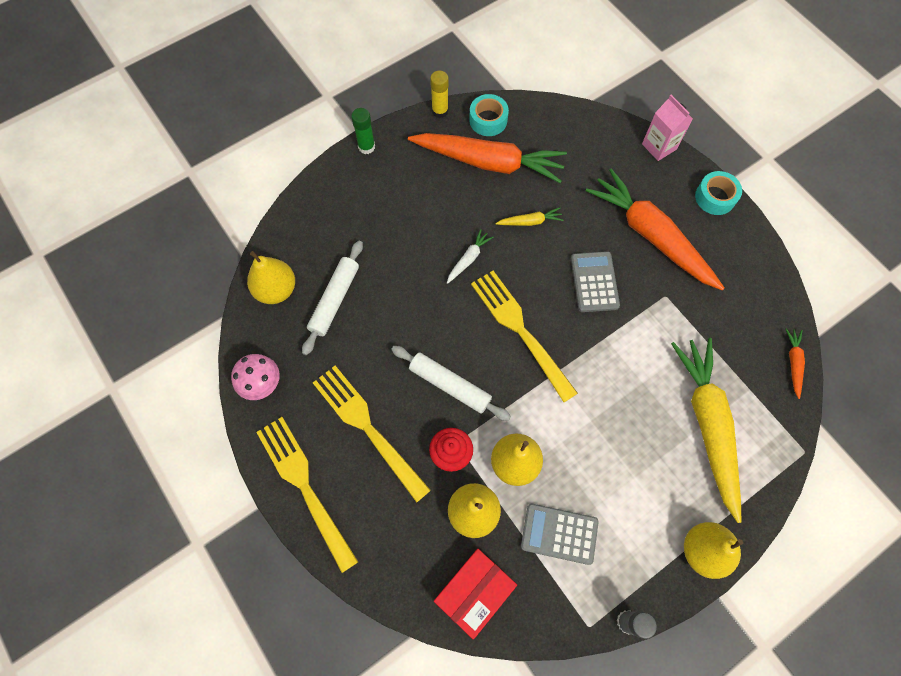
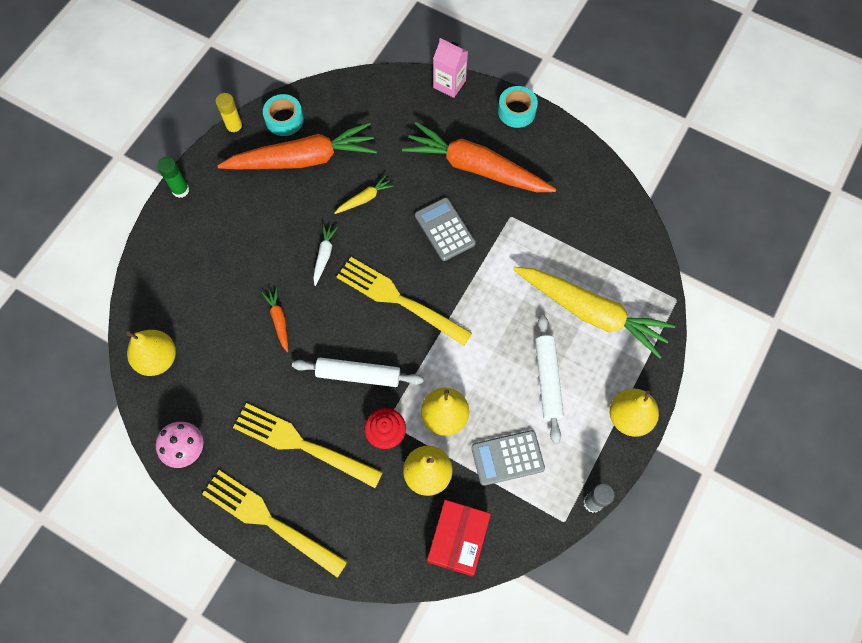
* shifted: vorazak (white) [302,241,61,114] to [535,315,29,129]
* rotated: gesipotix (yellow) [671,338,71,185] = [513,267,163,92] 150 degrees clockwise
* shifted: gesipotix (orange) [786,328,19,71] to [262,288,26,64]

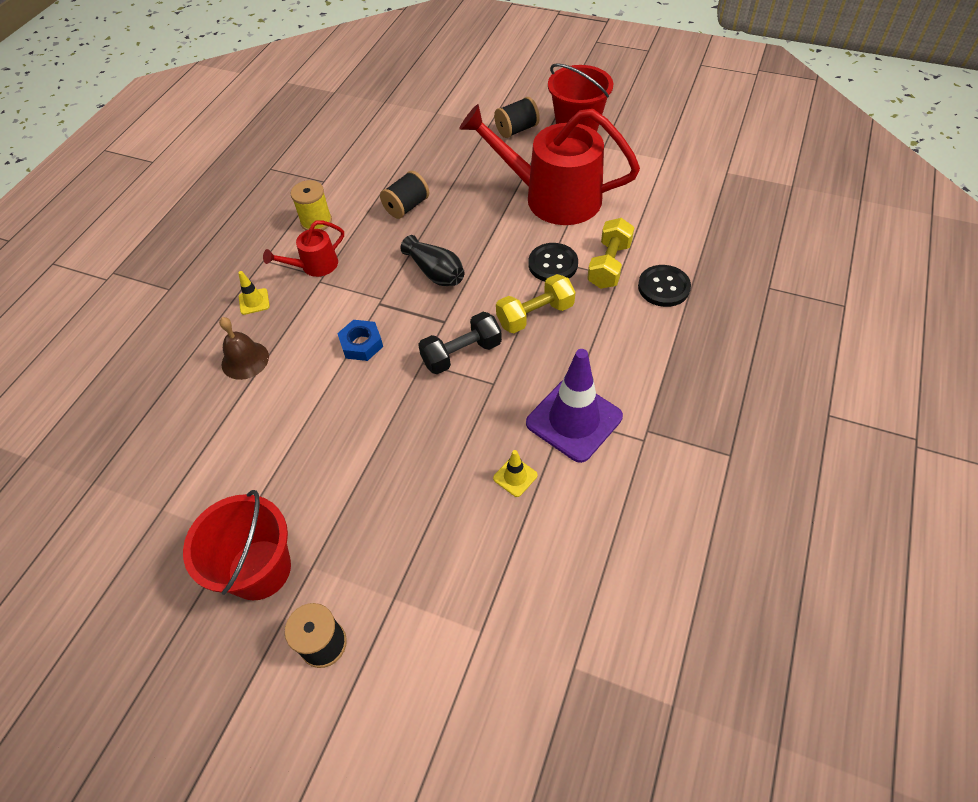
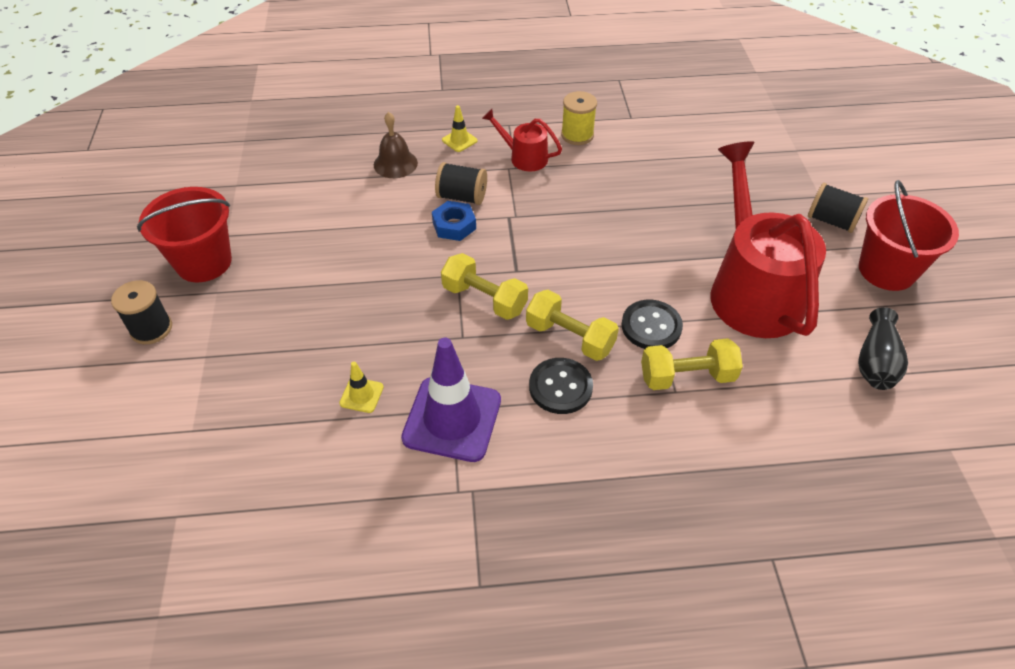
* shifted: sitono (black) [380,171,49,48] to [435,162,52,43]
* shifted: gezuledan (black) [400,235,64,51] to [858,307,50,83]
* repainted: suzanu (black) [418,312,84,62] to suzanu (yellow) [441,253,87,67]
* shifted: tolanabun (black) [638,265,53,42] to [529,358,64,56]

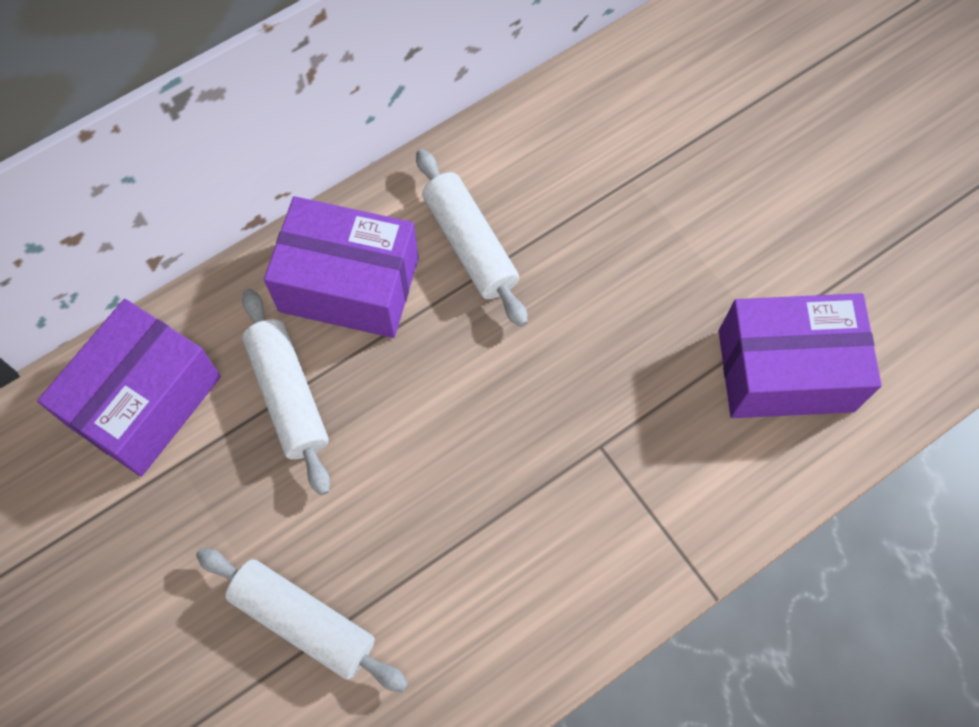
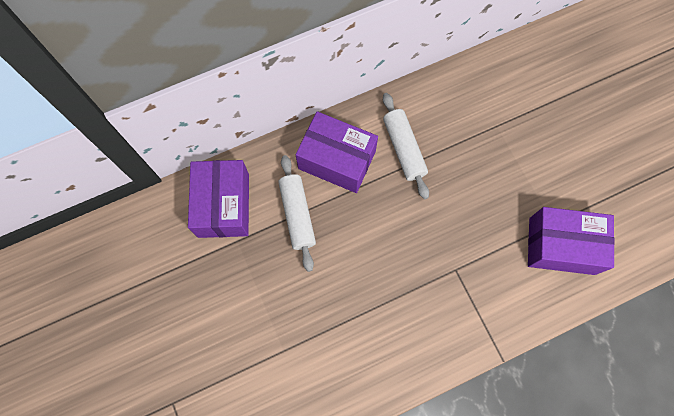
* rotated: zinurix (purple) [37,299,184,178] = [188,160,61,78] 45 degrees counterclockwise
* gone: vorazak (white) [196,548,212,144]

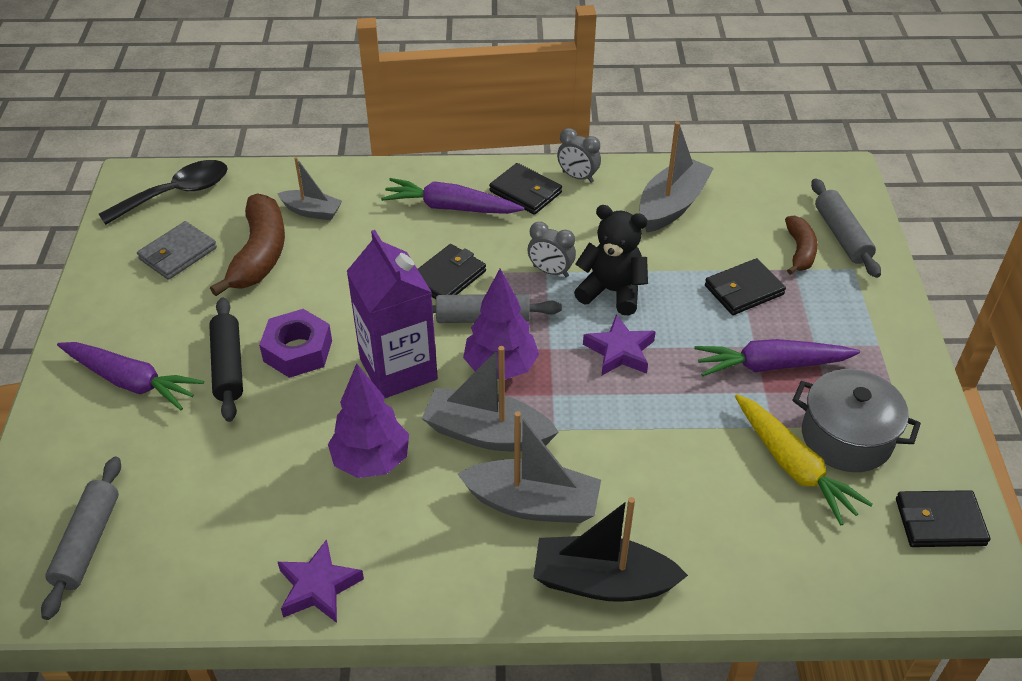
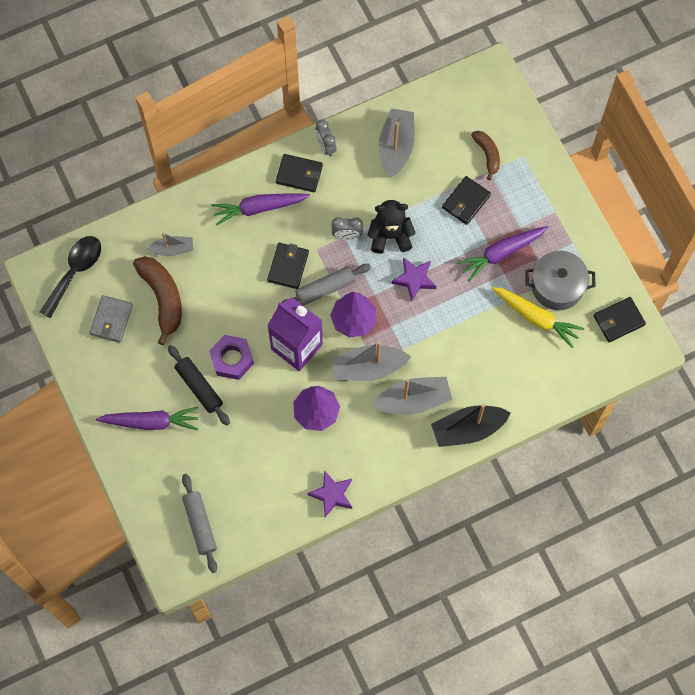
* rotated: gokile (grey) [557,128,44,55] = [315,119,21,38] 60 degrees clockwise
* gone: vorazak (grey) [811,178,70,100]

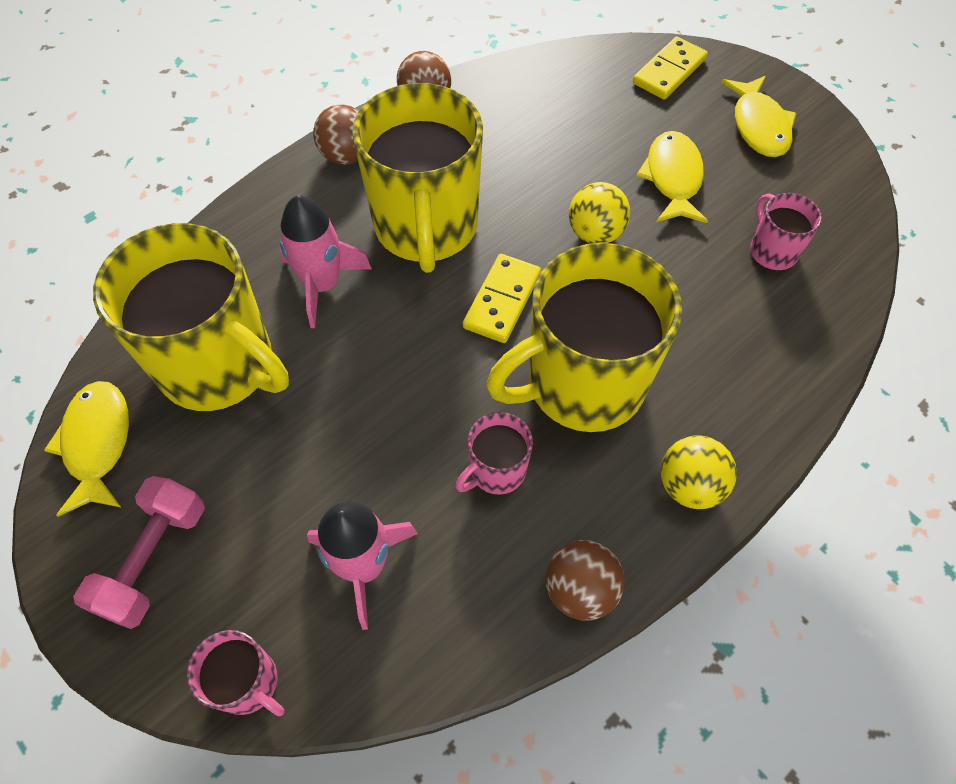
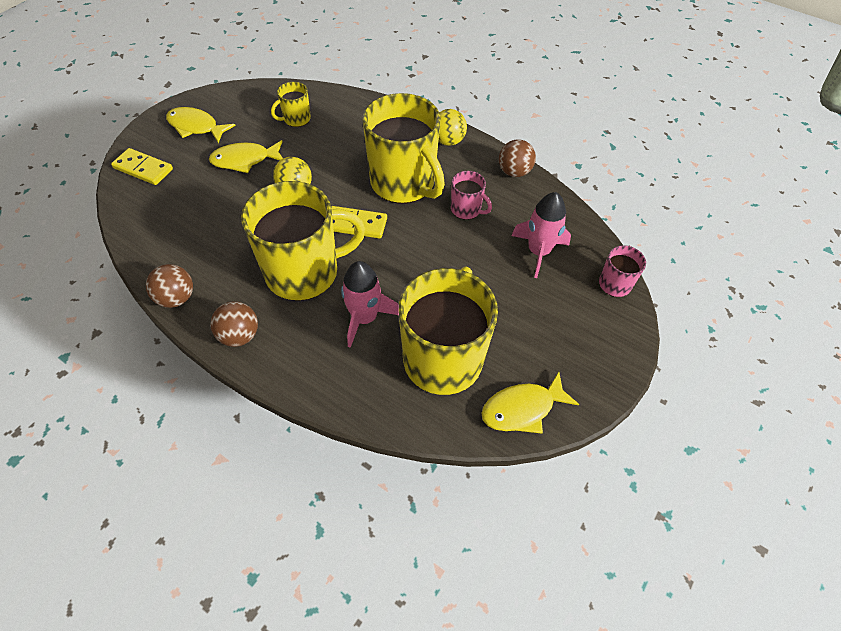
* gone: suzanu (pink) [73,476,132,153]
* rotated: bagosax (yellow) [721,76,76,81] = [166,107,70,36] 135 degrees counterclockwise
* repainted: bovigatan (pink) [750,193,72,78] to bovigatan (yellow) [271,82,40,45]

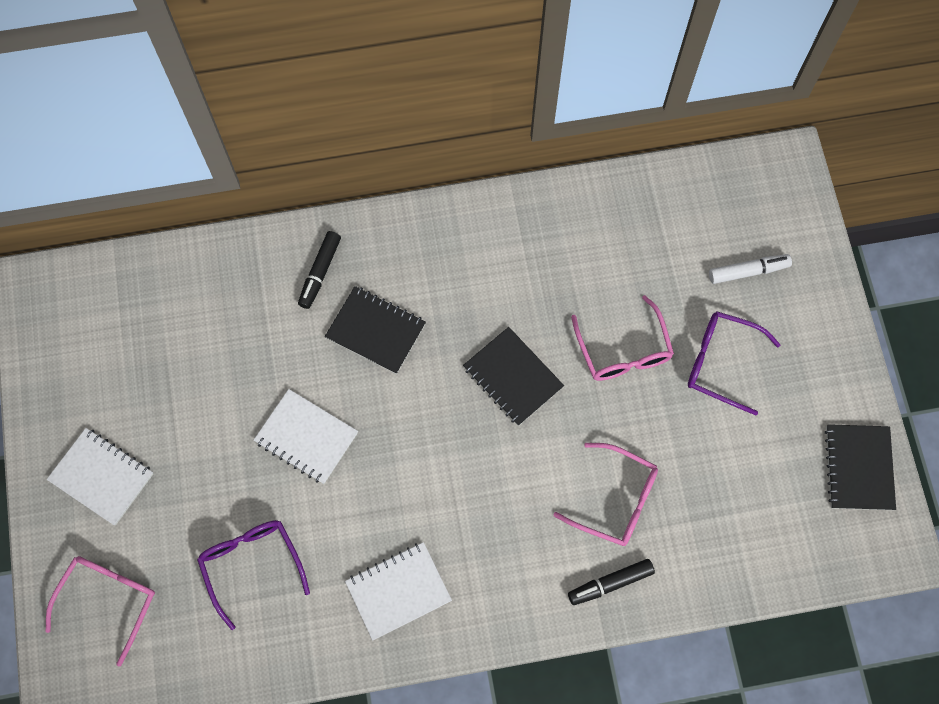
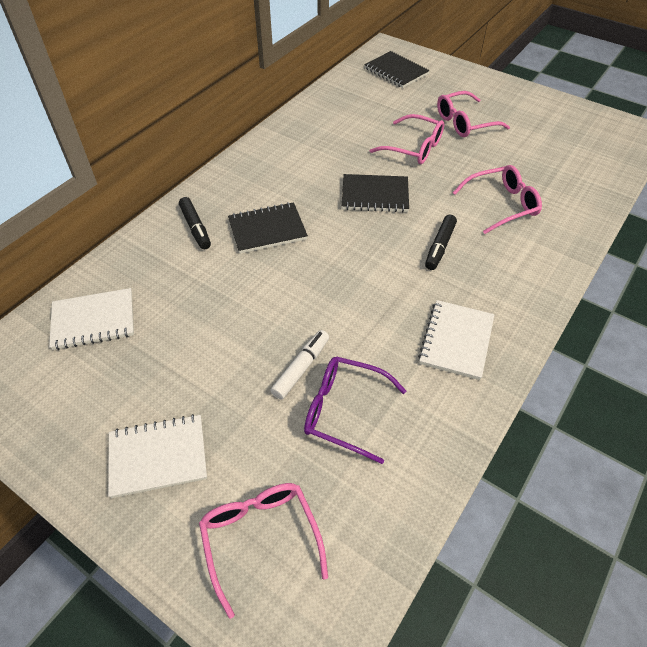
* shifted: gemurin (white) [254,389,104,95] to [49,288,85,62]
* shifted: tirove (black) [568,559,87,46] to [425,215,32,55]
* repainted: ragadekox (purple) [688,311,93,104] to ragadekox (pink) [437,91,73,46]
* shifted: tirove (white) [709,254,83,30] to [270,330,59,70]
* shifted: gemurin (black) [825,424,71,86] to [364,51,66,37]

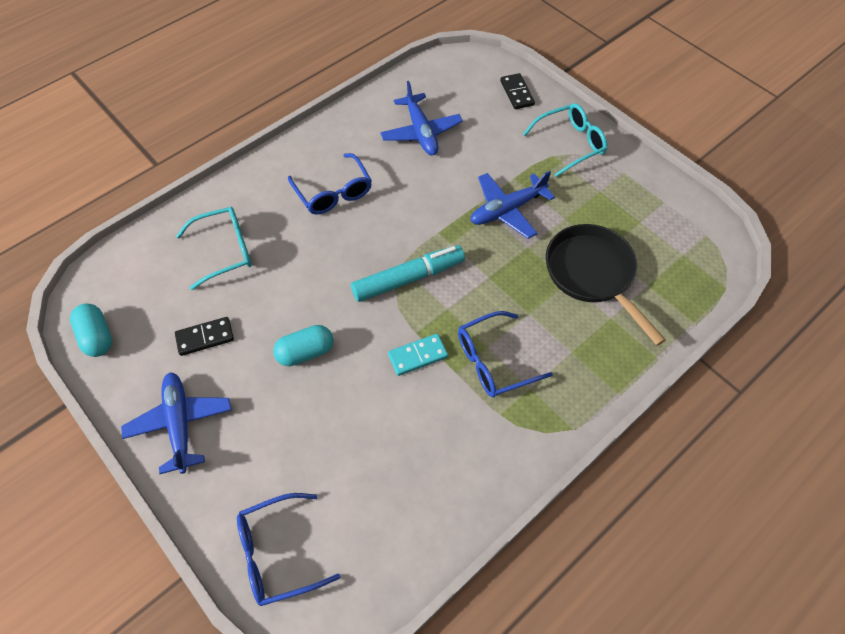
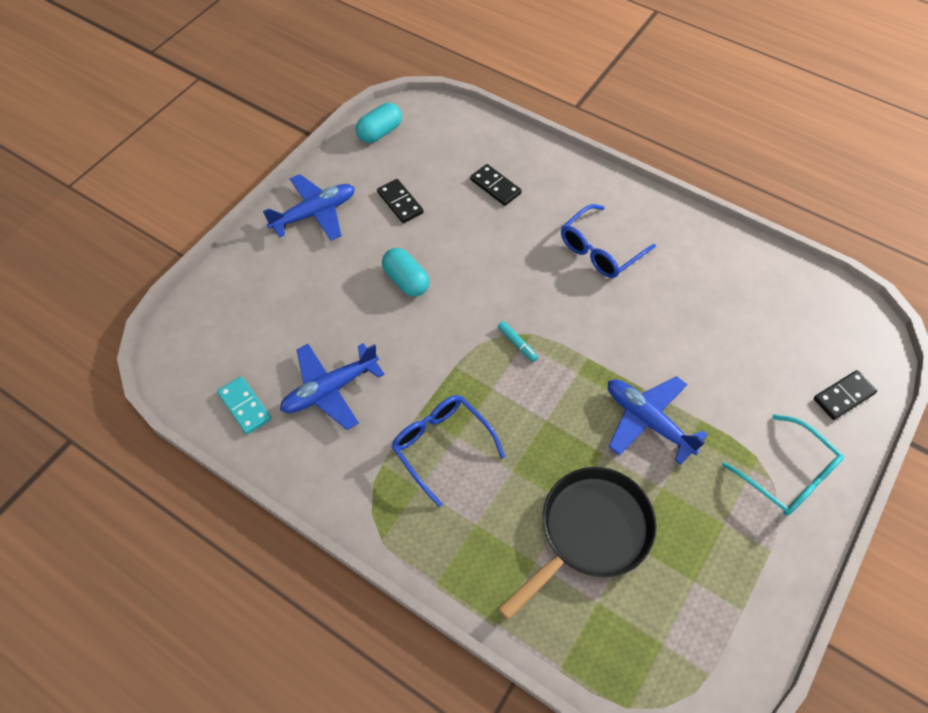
* swapped: ragadekox (turquoise) [176,207,76,83] to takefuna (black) [470,164,52,42]
* gone: ragadekox (blue) [237,493,104,113]
* scaled: tirove (turquoise) [351,245,114,57] = [498,321,40,41] x0.42
* shifted: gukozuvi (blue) [380,81,83,74] to [280,343,105,87]
* shifted: takefuna (turquoise) [388,334,60,42] to [217,376,54,59]

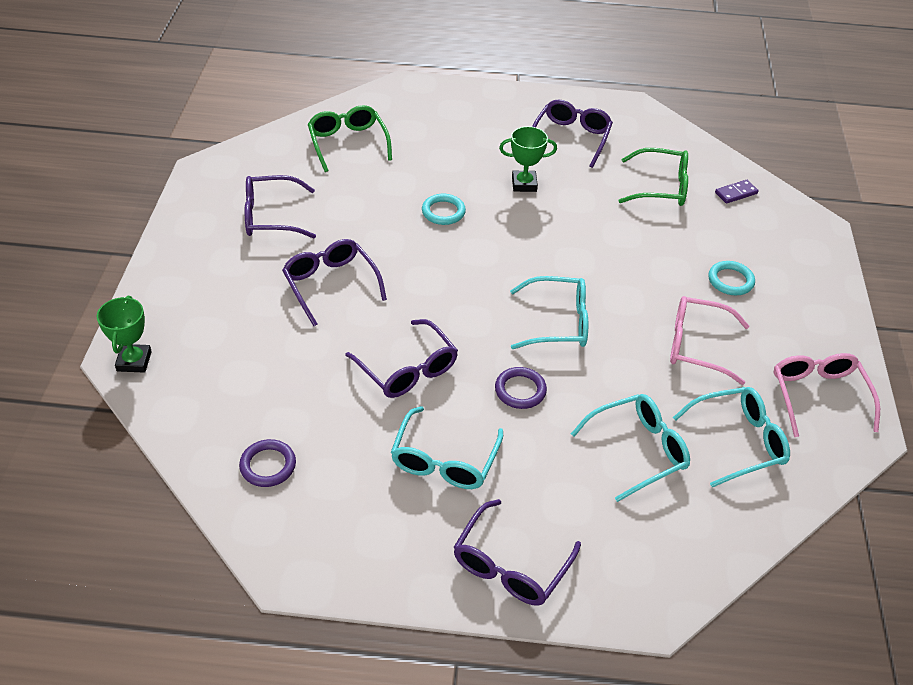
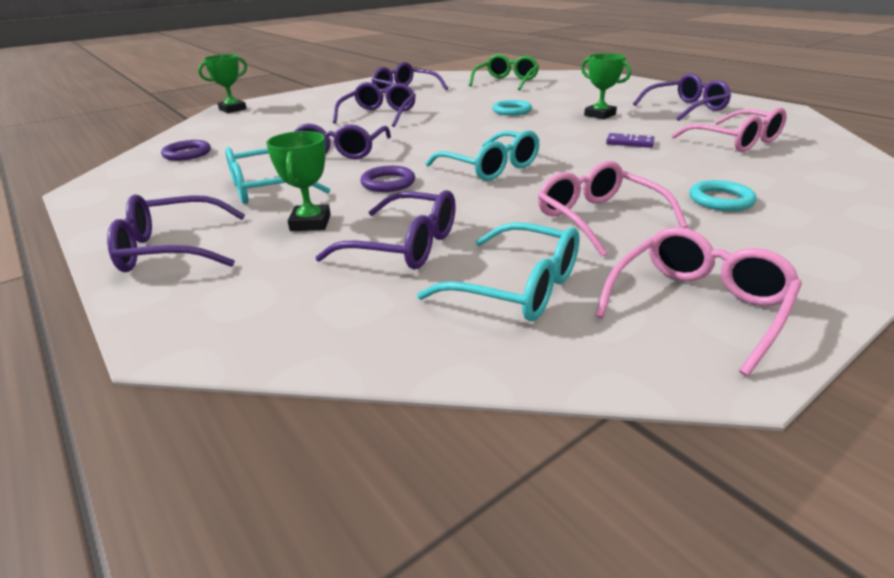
* repainted: ragadekox (turquoise) [571,394,119,108] to ragadekox (purple) [316,190,140,80]
* repainted: ragadekox (green) [618,148,70,58] to ragadekox (pink) [671,108,116,44]
* shifted: takefuna (purple) [715,180,44,24] to [606,133,48,15]
* new: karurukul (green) [266,131,65,100]

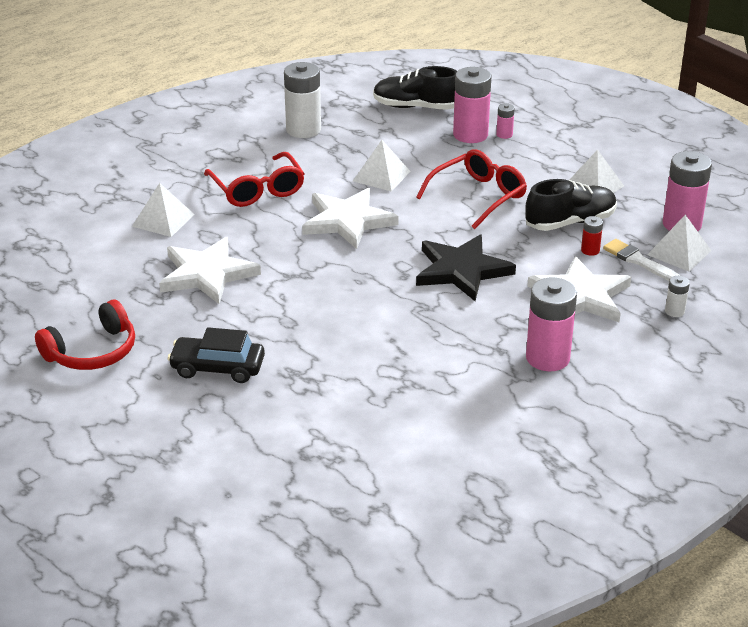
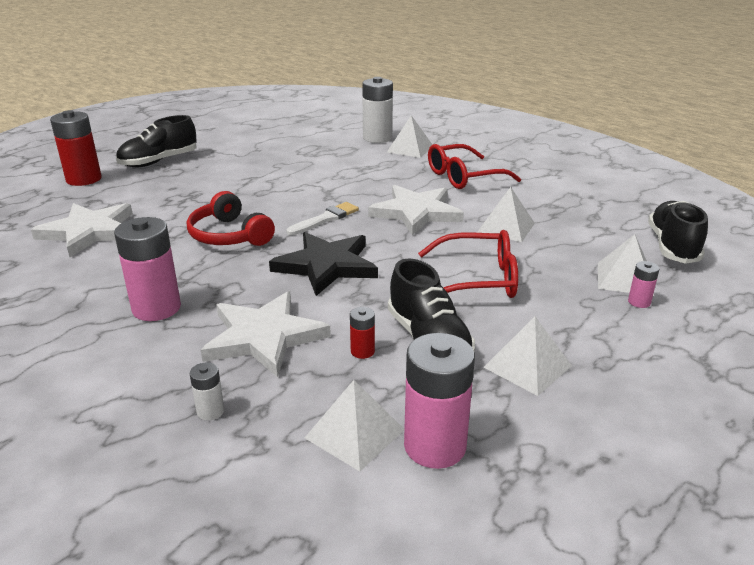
* shifted: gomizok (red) [35,300,100,70] to [187,191,88,55]
* shifted: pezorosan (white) [159,237,102,67] to [31,203,102,54]
* gone: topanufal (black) [168,327,97,56]
* shifted: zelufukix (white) [284,62,37,76] to [362,77,31,66]
* rotated: ragadekox (red) [416,149,111,80] = [418,230,100,68] 45 degrees counterclockwise
* swapped: zelufukix (pink) [453,67,38,76] to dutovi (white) [598,234,56,62]
* shifted: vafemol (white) [603,239,78,42] to [287,202,72,33]
* new: zelufukix (red) [50,110,52,76]
* new: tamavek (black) [116,115,81,52]

